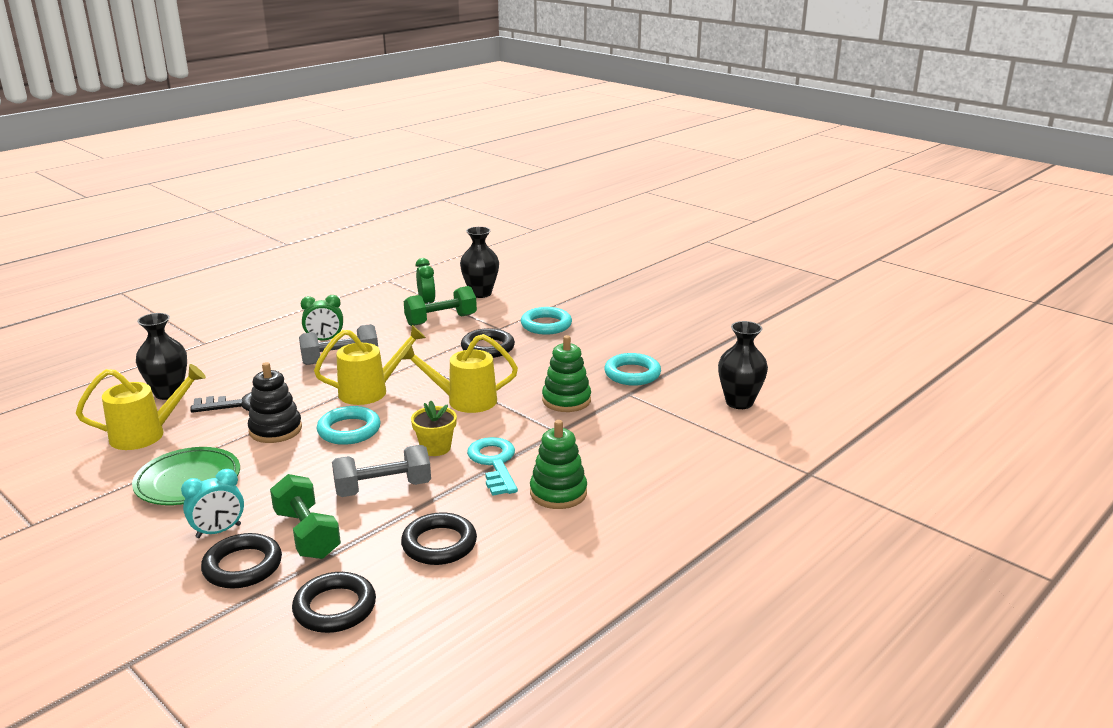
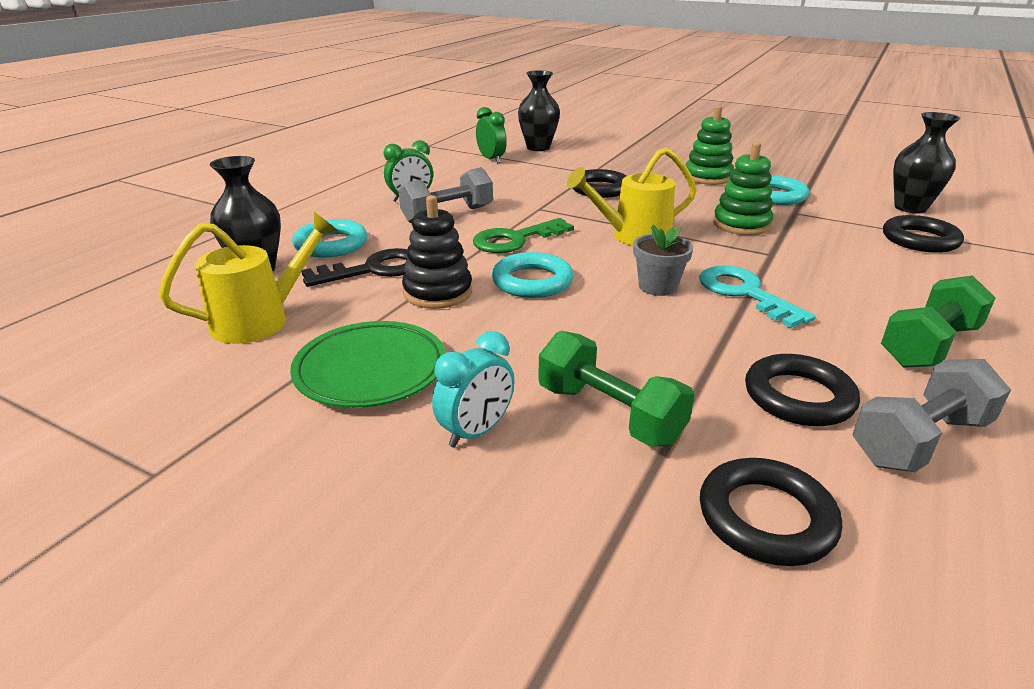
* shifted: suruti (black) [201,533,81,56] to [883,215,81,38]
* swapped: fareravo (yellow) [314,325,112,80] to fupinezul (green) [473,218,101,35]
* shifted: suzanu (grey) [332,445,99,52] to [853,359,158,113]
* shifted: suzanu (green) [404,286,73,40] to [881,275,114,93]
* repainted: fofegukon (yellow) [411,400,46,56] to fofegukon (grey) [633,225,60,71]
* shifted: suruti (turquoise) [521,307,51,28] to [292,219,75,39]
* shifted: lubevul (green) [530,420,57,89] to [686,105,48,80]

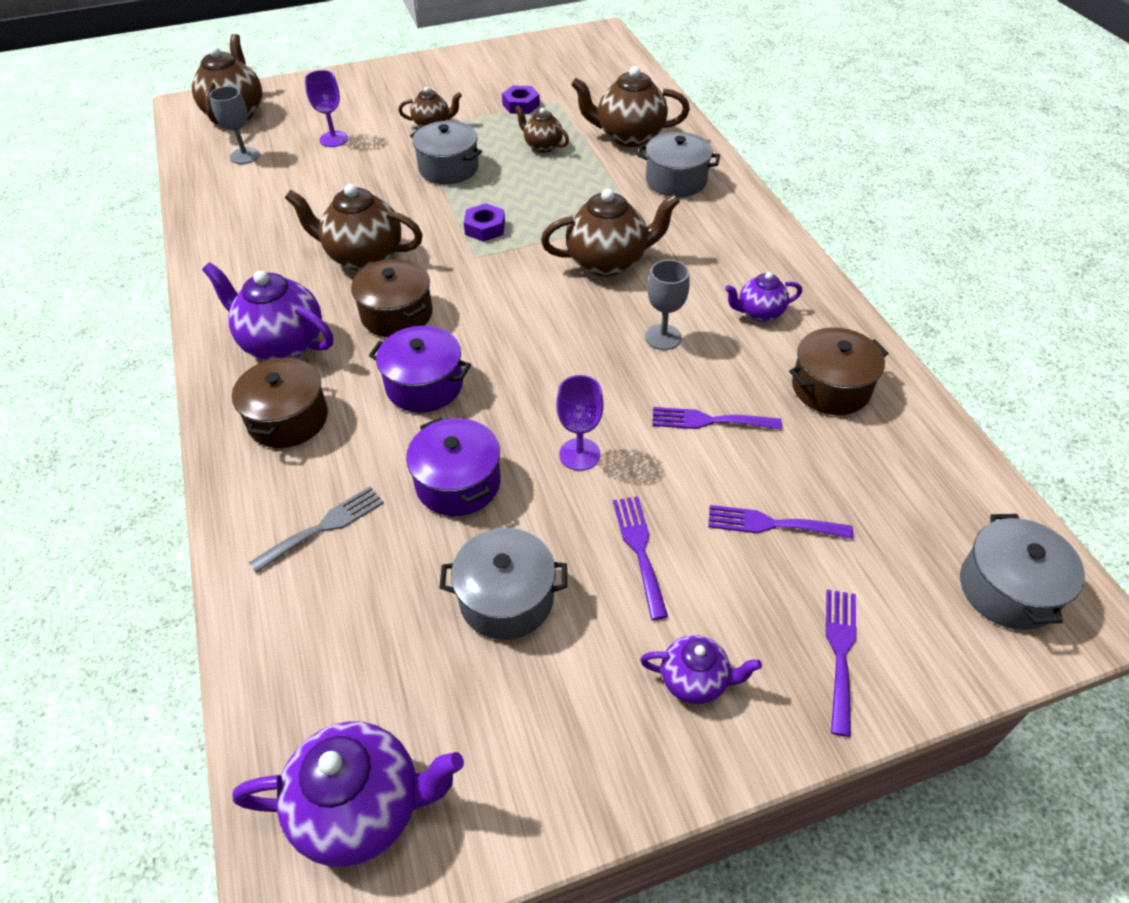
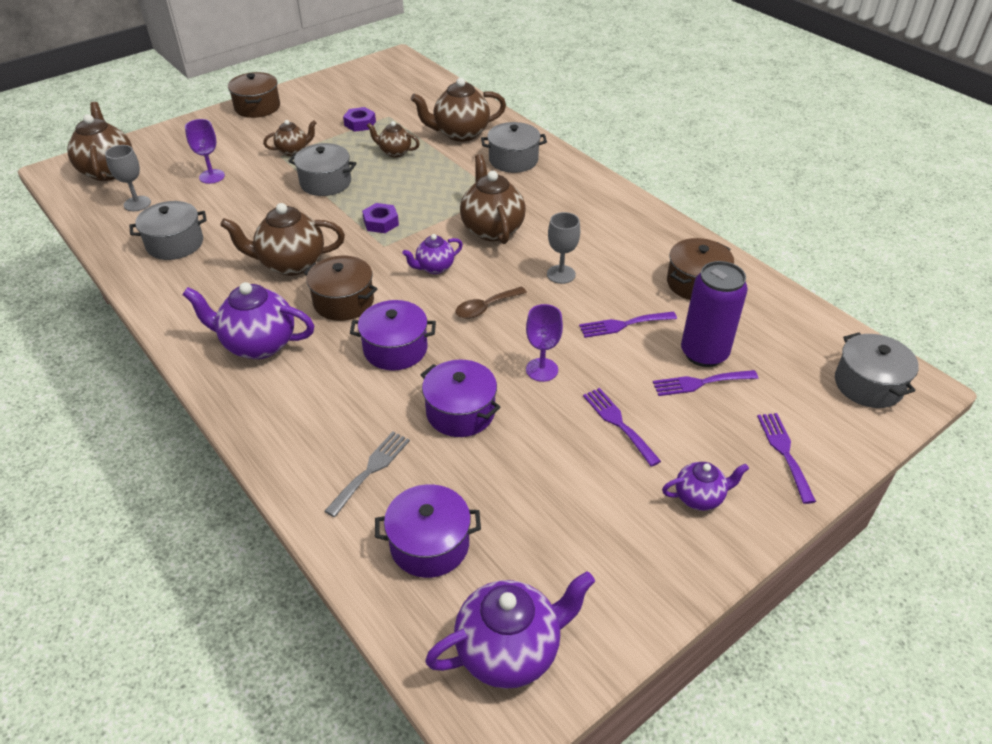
* shifted: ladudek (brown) [232,356,96,92] to [228,72,52,46]
* shifted: ladudek (grey) [439,528,128,112] to [129,201,78,59]
* rotated: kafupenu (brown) [541,188,139,89] = [460,154,66,90] 75 degrees counterclockwise
* shifted: kafupenu (purple) [725,272,77,50] to [402,234,61,40]
* new: ladudek (purple) [375,484,106,94]
* new: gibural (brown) [455,287,72,32]
* new: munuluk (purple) [681,261,67,106]

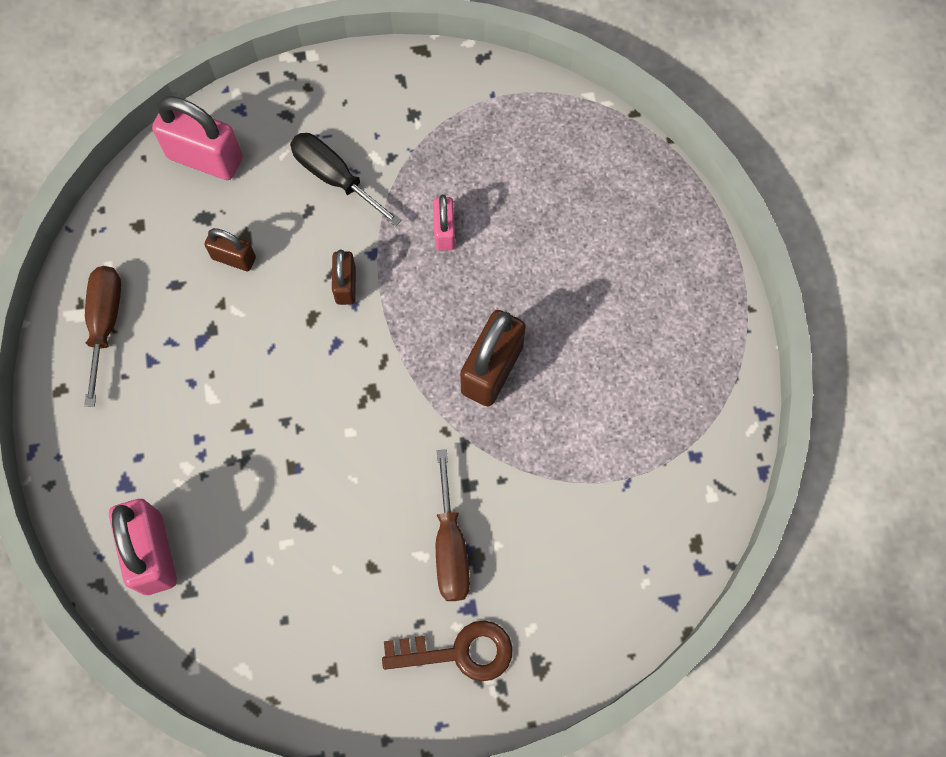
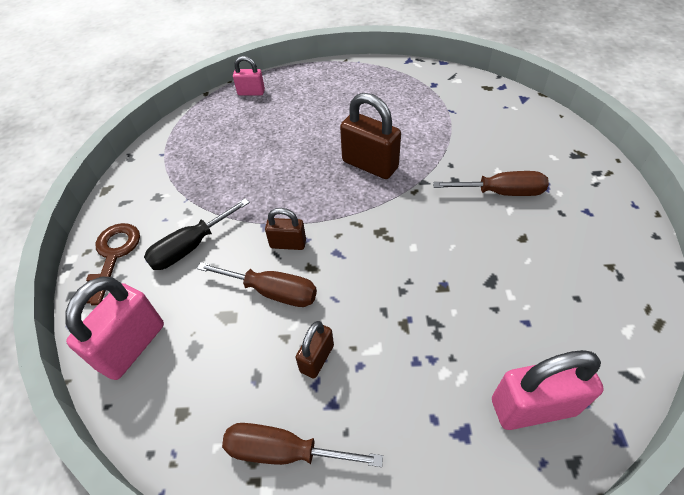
* shifted: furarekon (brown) [204,228,52,43] to [295,321,39,58]
* shifted: fupinezul (brown) [382,620,131,61] to [86,223,54,83]
* shifted: furarekon (pink) [433,194,22,57] to [233,56,32,40]
* new: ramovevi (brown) [197,262,120,45]

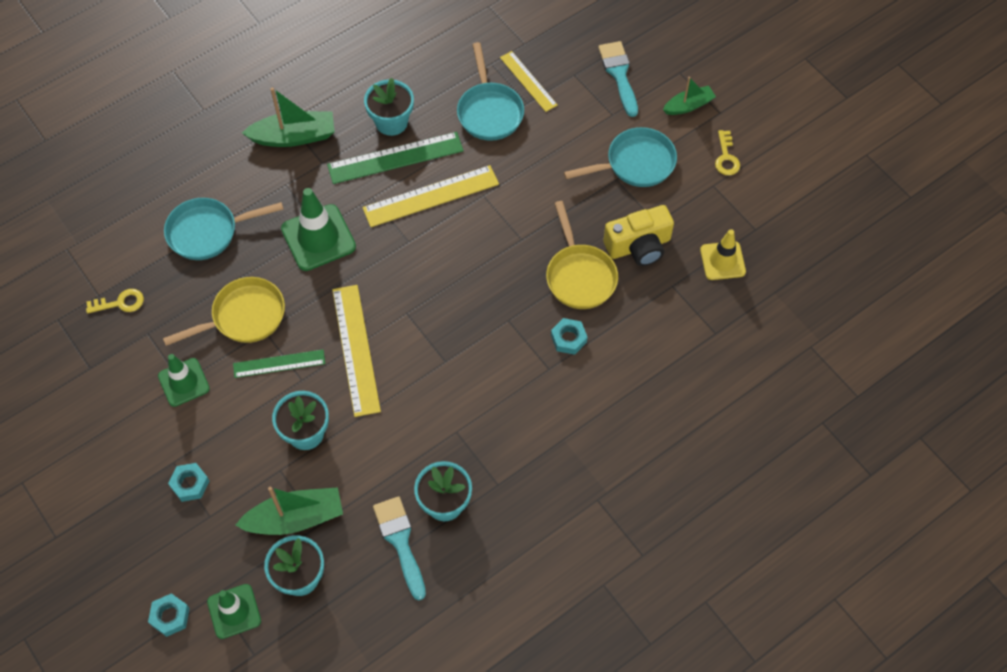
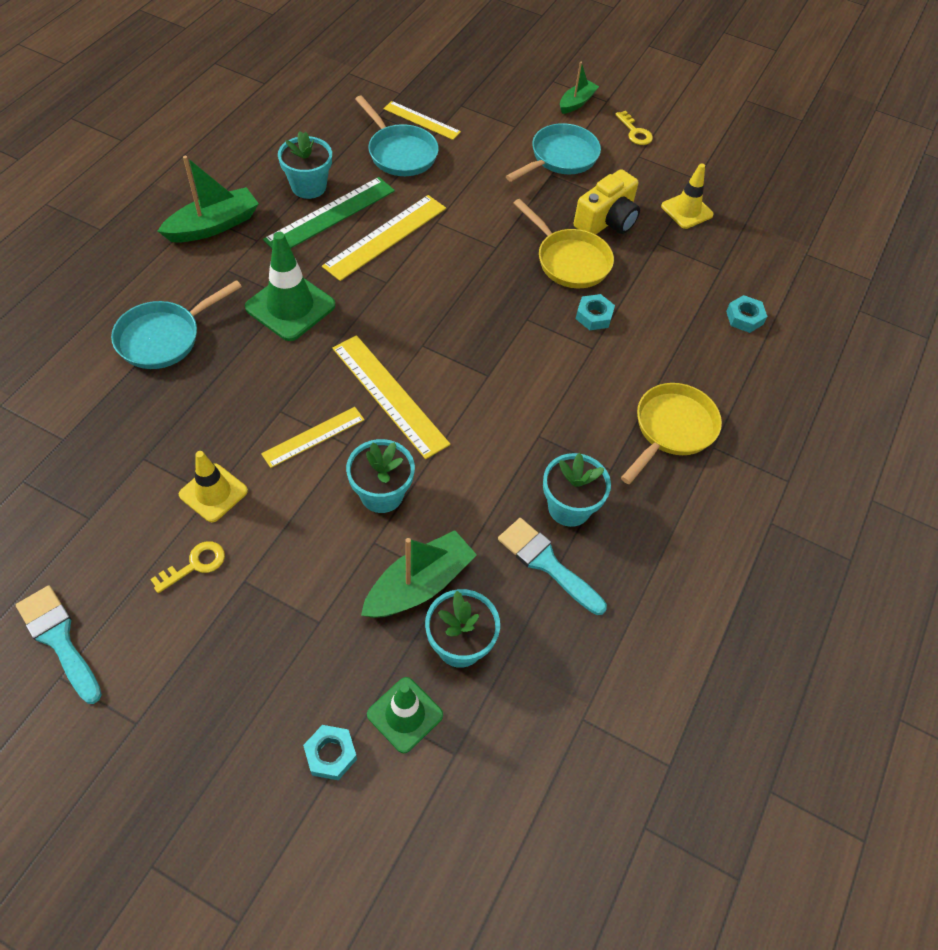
* shifted: fupinezul (yellow) [86,289,58,25] to [150,541,75,52]
* repainted: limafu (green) [158,354,52,53] to limafu (yellow) [179,451,69,71]
* shifted: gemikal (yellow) [163,277,122,69] to [621,383,101,101]
* shifted: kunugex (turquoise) [168,463,41,39] to [726,295,42,38]
* repainted: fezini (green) [233,349,92,29] to fezini (yellow) [261,407,104,61]
* shifted: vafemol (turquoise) [598,41,40,76] to [16,585,86,119]

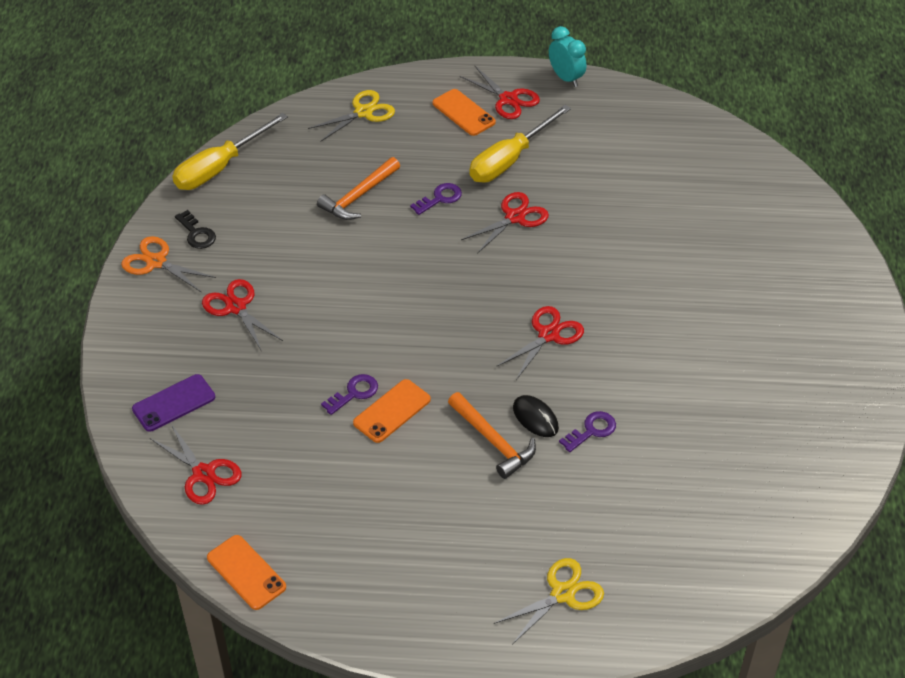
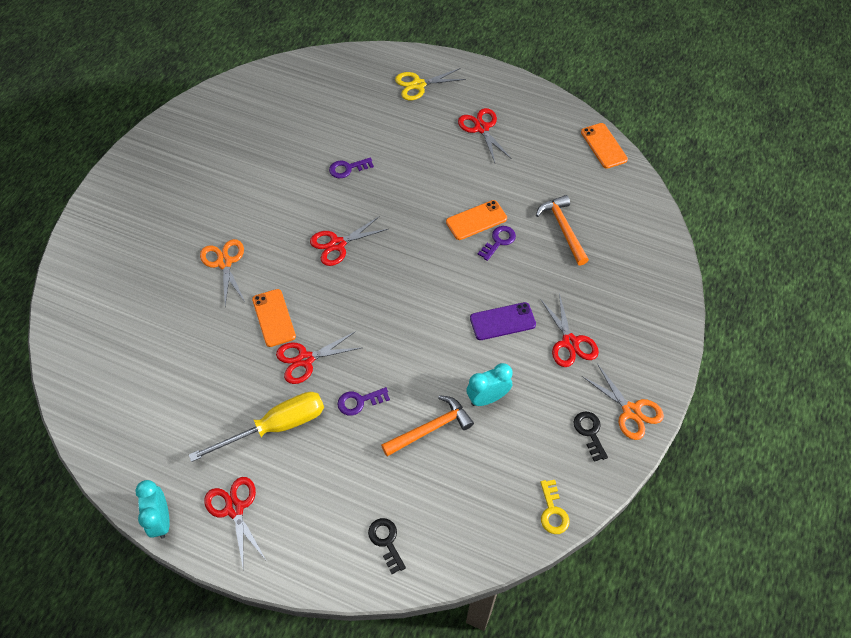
* shifted: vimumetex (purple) [132,374,83,58] to [470,302,66,38]
* shifted: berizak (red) [149,424,93,81] to [458,108,54,55]
* swapped: ramovevi (yellow) [172,113,116,77] to fupinezul (yellow) [540,480,29,54]
* swapped: berizak (yellow) [308,90,87,52] to fupinezul (black) [368,518,38,56]
* rotated: fupinezul (purple) [321,374,57,41] = [478,226,38,35] 150 degrees clockwise
* shifted: vimumetex (orange) [432,89,64,47] to [252,289,44,58]
* shifted: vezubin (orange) [448,392,88,87] to [536,195,53,71]
* gone: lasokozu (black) [513,395,46,42]
* new: berizak (orange) [200,239,45,67]
* new: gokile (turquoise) [466,363,46,43]

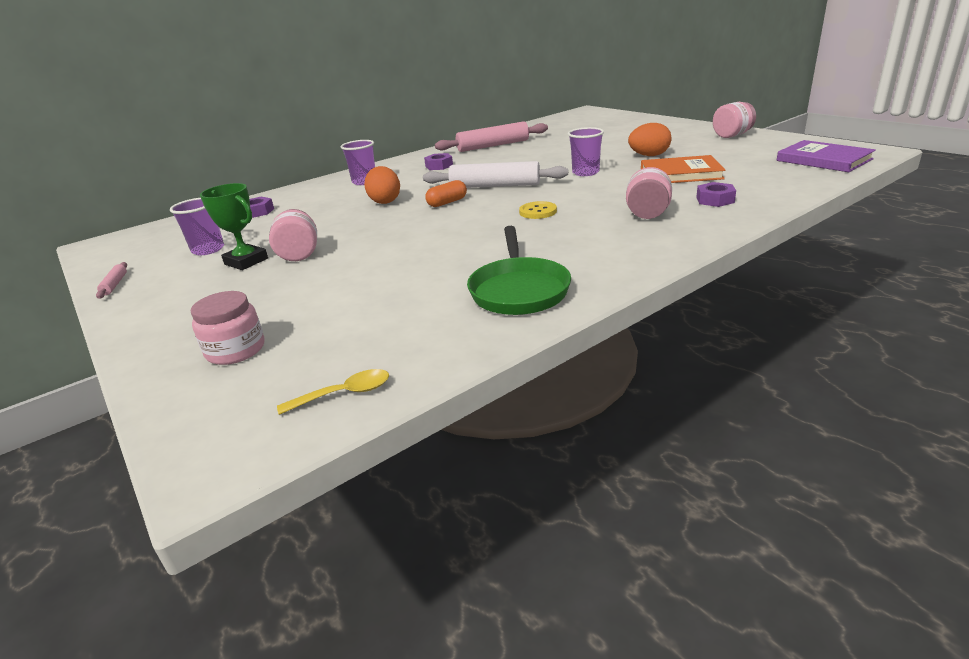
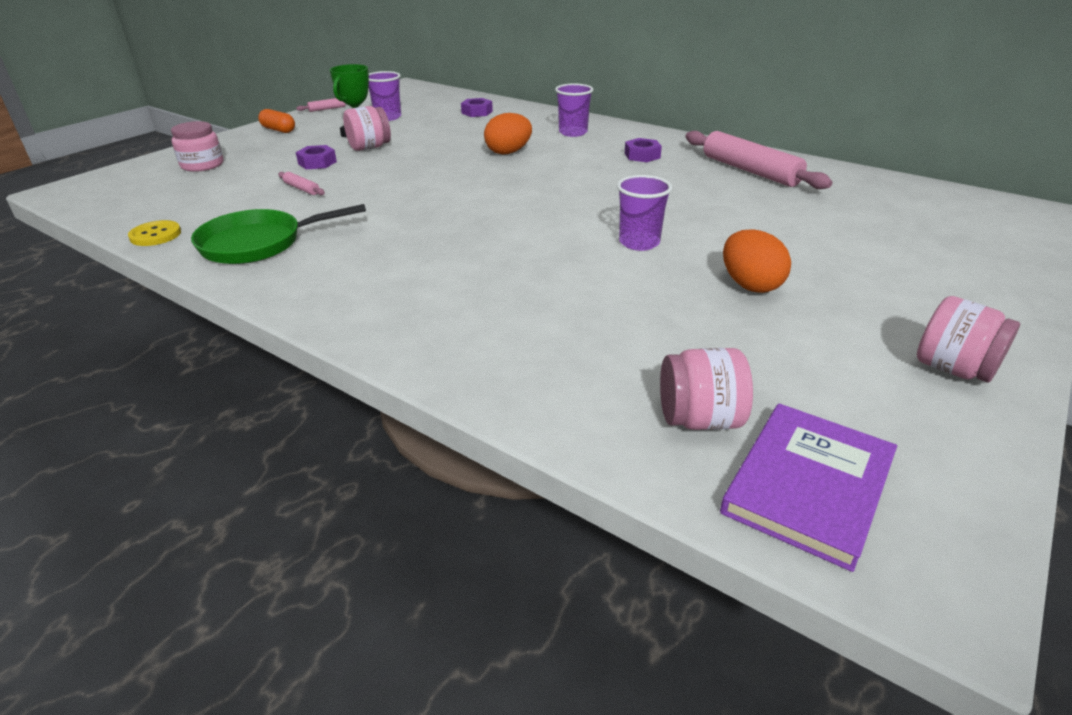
* gone: gibural (yellow) [277,369,112,46]
* gone: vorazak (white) [423,161,145,27]
* shifted: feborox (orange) [425,180,42,27] to [258,109,37,24]
* shifted: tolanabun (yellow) [519,201,38,18] to [128,220,53,26]
* shifted: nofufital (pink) [626,167,46,52] to [660,348,93,82]
* gone: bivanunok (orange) [641,155,85,28]
* shifted: kunugex (purple) [696,182,40,25] to [296,145,41,24]
* new: vorazak (pink) [278,172,47,23]

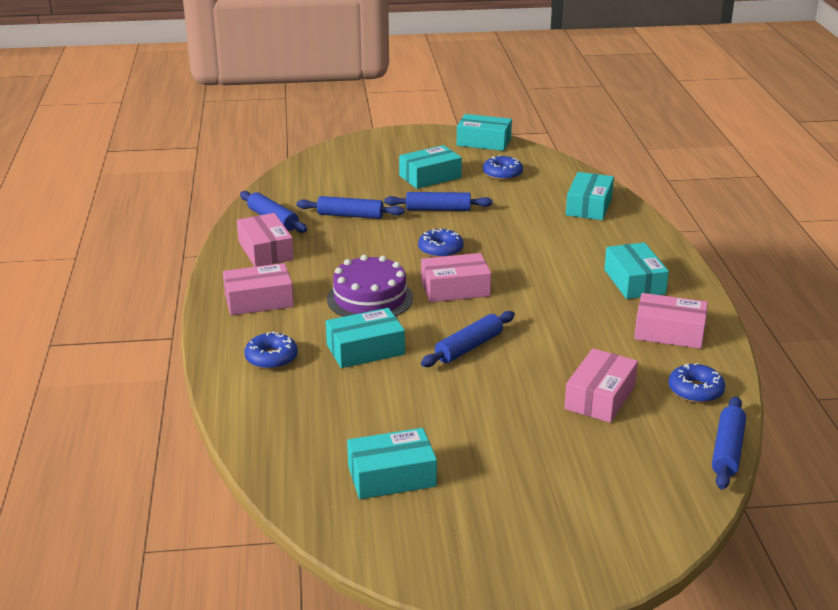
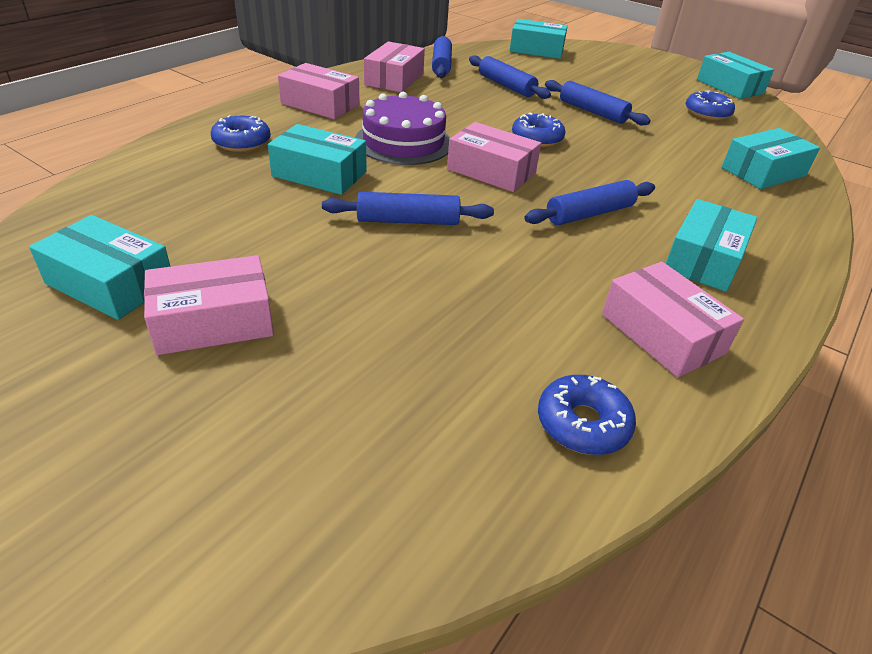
* shifted: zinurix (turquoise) [399,145,63,44] to [510,19,58,40]
* shifted: zinurix (pink) [564,348,74,75] to [144,255,130,100]
* shifted: vorazak (blue) [712,396,34,94] to [524,180,131,45]

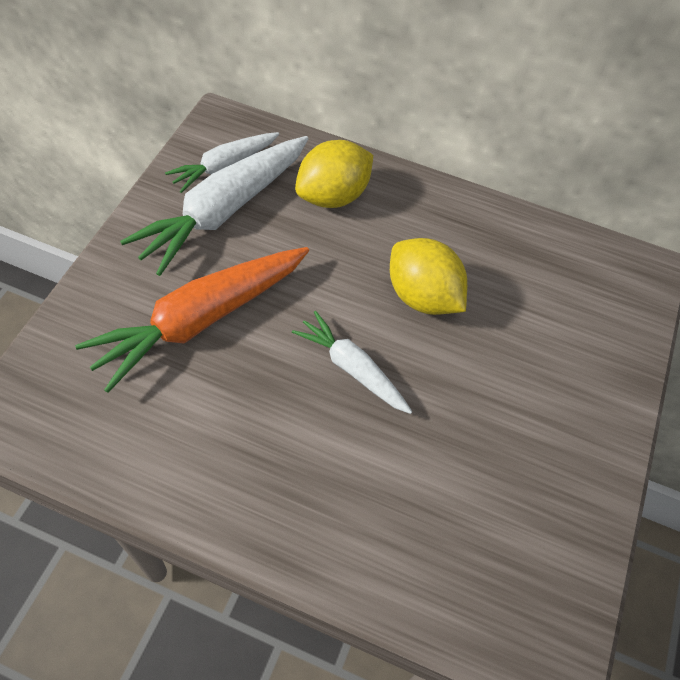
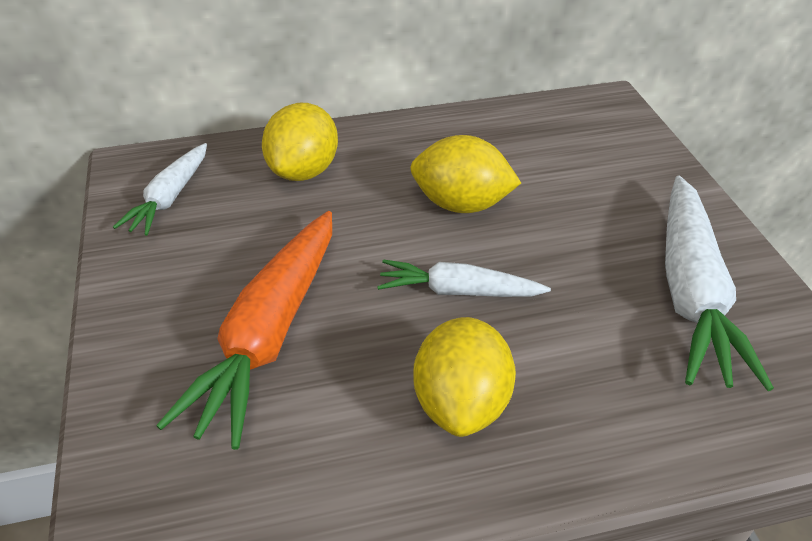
* shifted: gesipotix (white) [120,136,188,140] to [665,176,109,215]
* new: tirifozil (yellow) [413,317,103,120]

